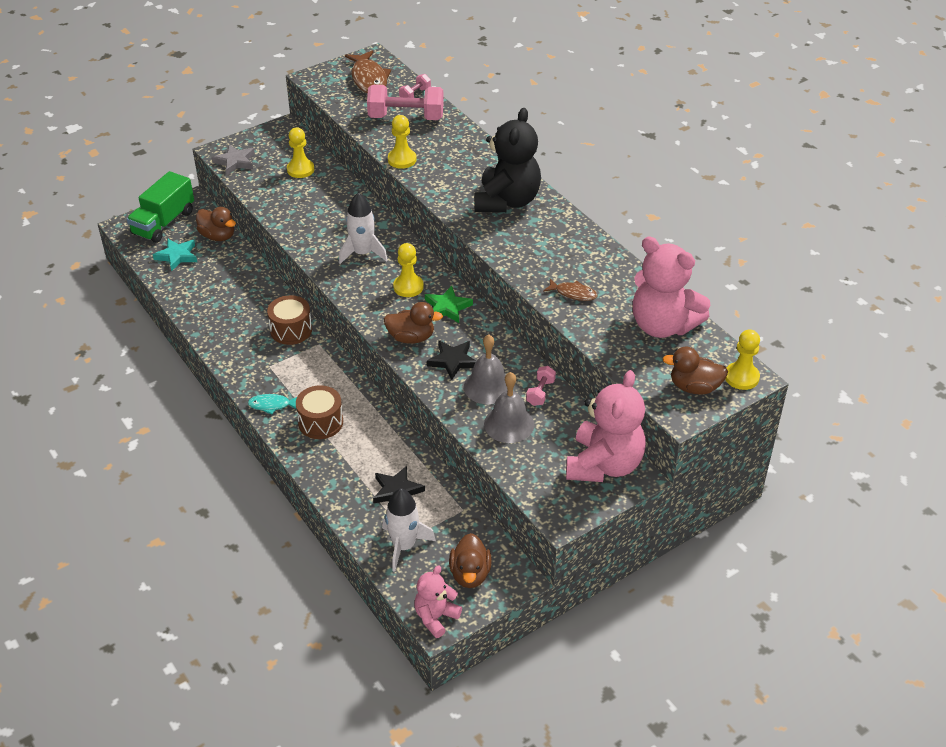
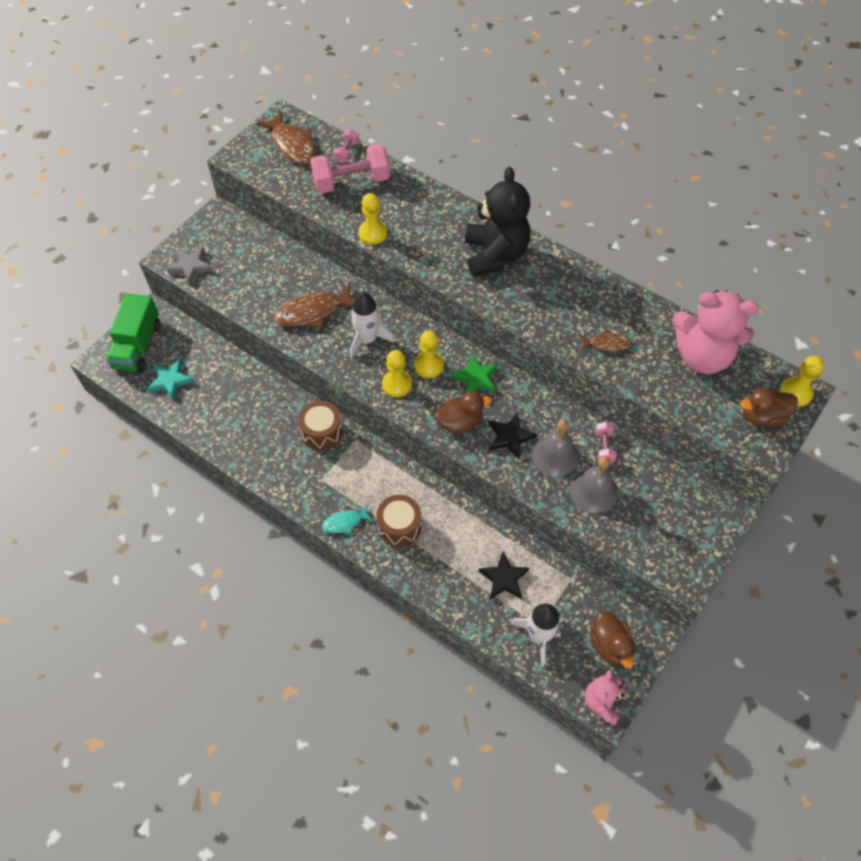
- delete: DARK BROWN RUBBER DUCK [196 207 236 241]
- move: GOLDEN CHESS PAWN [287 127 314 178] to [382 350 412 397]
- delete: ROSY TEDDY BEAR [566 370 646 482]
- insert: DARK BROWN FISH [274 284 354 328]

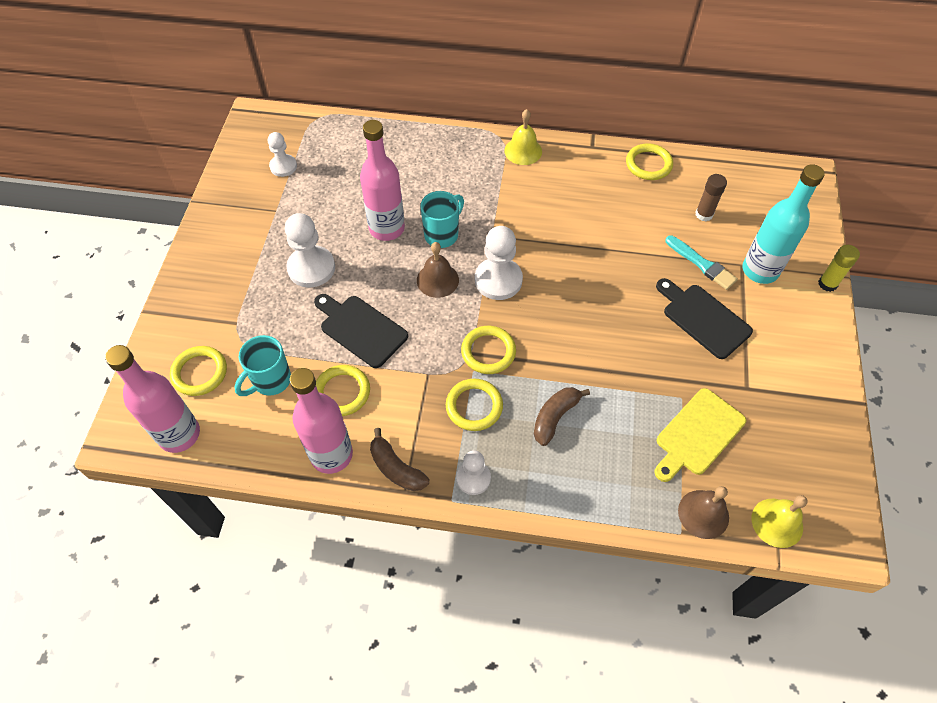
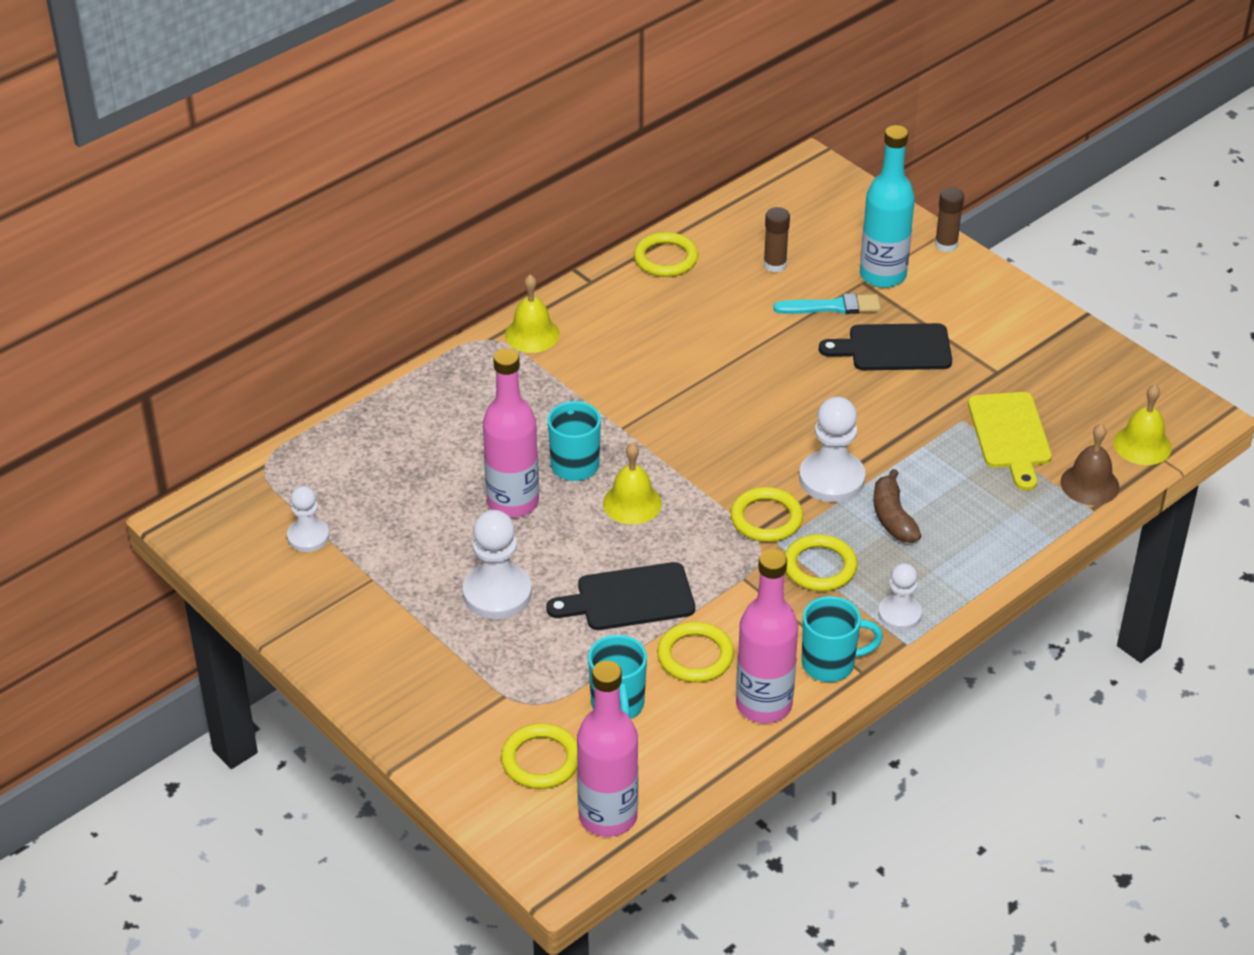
- replace: DARK BROWN TOY BANANA [370 428 429 491] to AQUA COFFEE MUG [802 596 883 682]
- recolor: DARK BROWN SCHOOL BELL [417 242 459 298] to GOLDEN SCHOOL BELL [603 443 662 524]
- move: SNOW-WHITE CHESS PAWN [475 226 523 300] to [799 396 866 502]
- recolor: GOLDEN STICK OF GLUE [818 245 860 292] to DARK BROWN STICK OF GLUE [935 187 964 252]

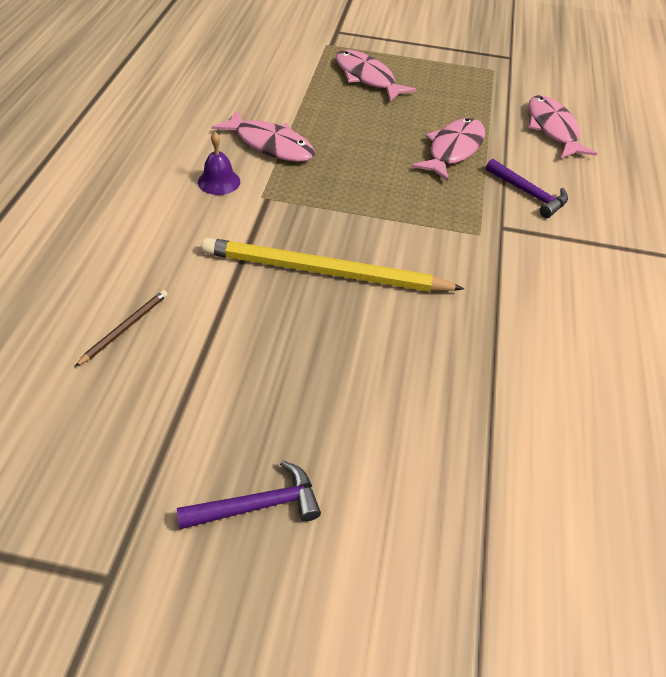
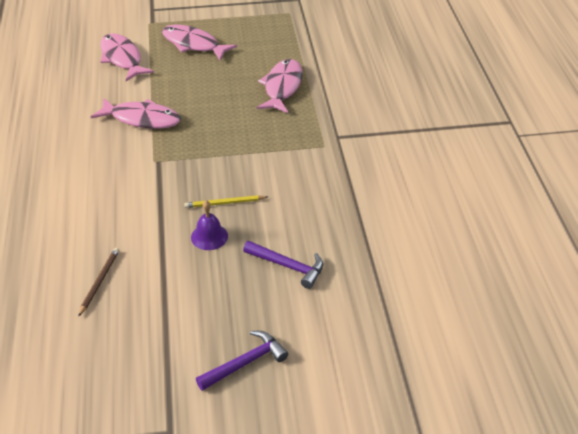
- move: PURPLE SCHOOL BELL [198 132 240 195] to [191 200 228 250]
- resize: GOLDEN LEAD PENCIL [202 238 464 292] = [184 195 268 208] x0.42
- move: PURPLE CLAW HAMMER [486 158 568 218] to [243 241 323 289]
- move: ROSY FISH [528 95 597 158] to [100 33 154 81]

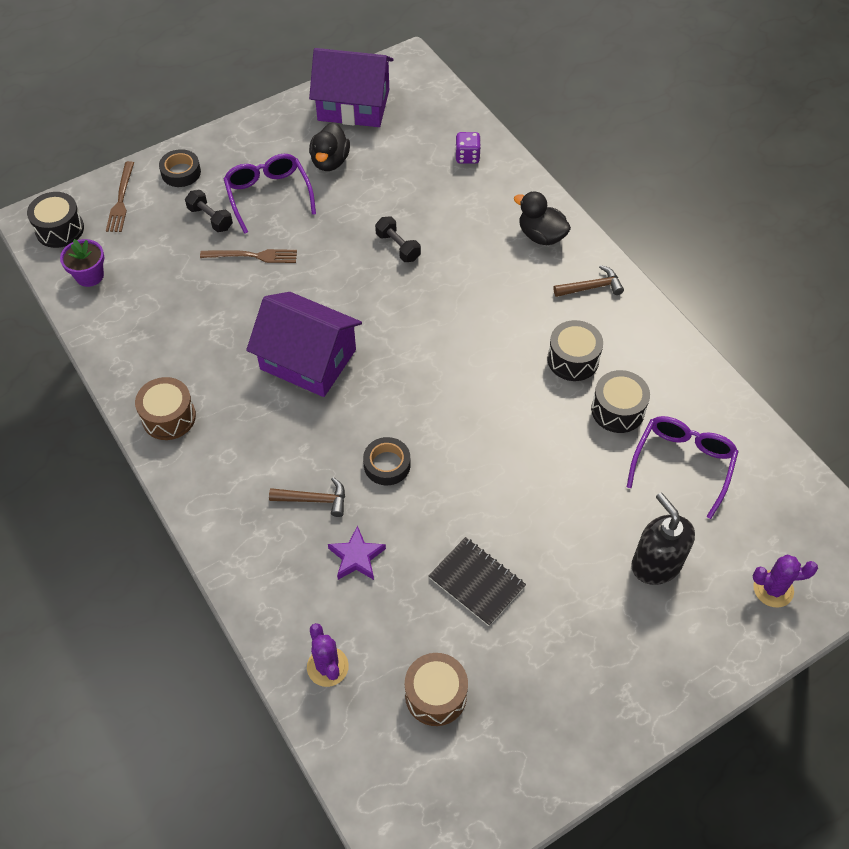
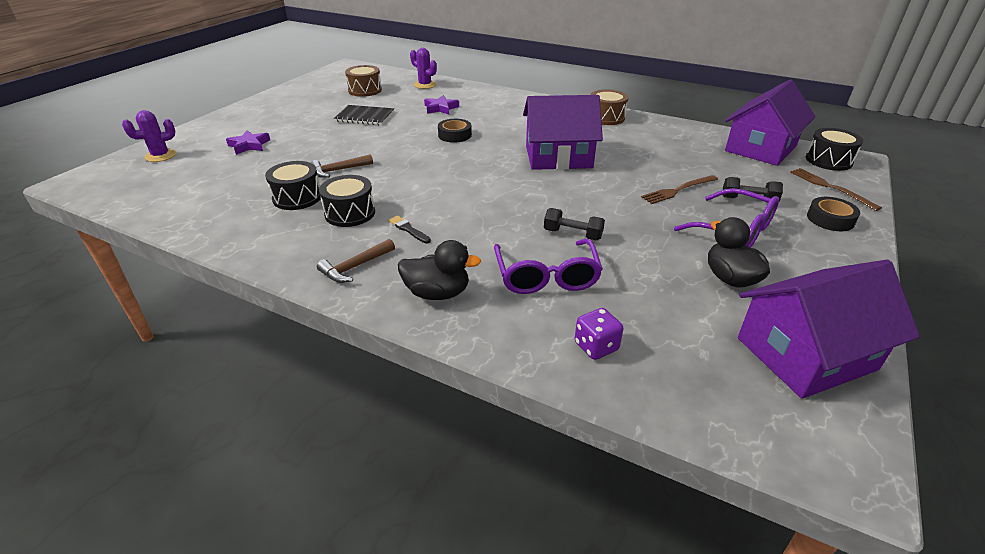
- replace: PURPLE FLOWER POT [60 239 104 287] to PURPLE HOUSE [725 80 816 166]
- move: DARK BROWN CLAW HAMMER [269 477 345 517] to [311 154 373 178]
- move: PURPLE GLASSES [627 416 739 519] to [494 239 603 294]
- replace: JET-BLACK SOAP PUMP [631 492 695 585] to PURPLE STAR [226 130 270 155]
- insert: JET-BLACK PAINT BRUSH [389 216 431 244]

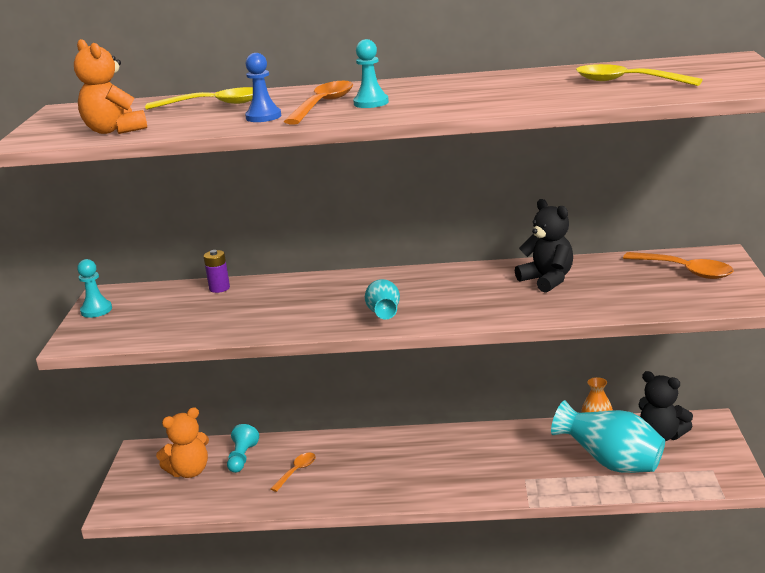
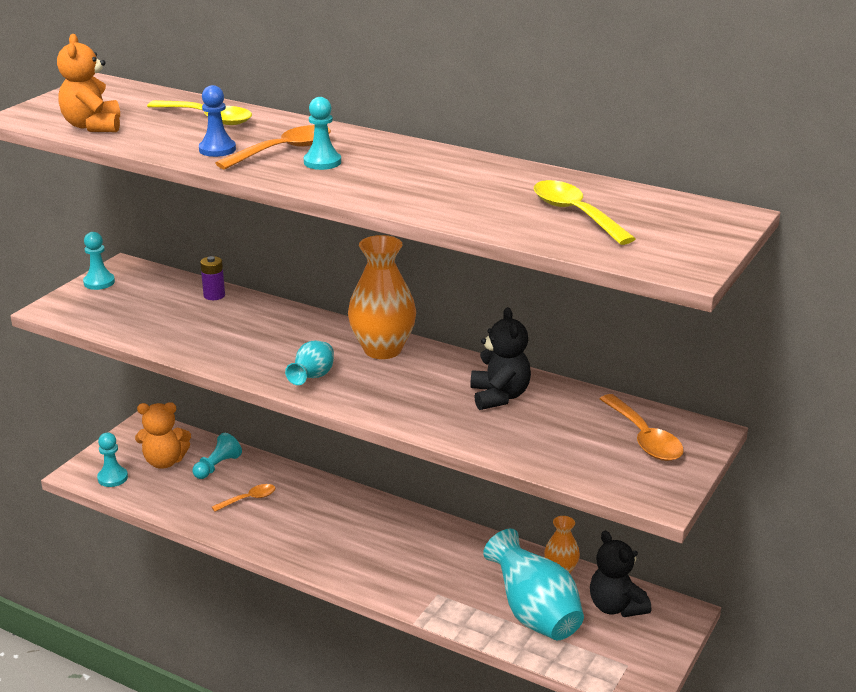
- insert: AQUA CHESS PAWN [97 433 128 487]
- insert: ORANGE-COLOURED VASE [348 235 416 359]

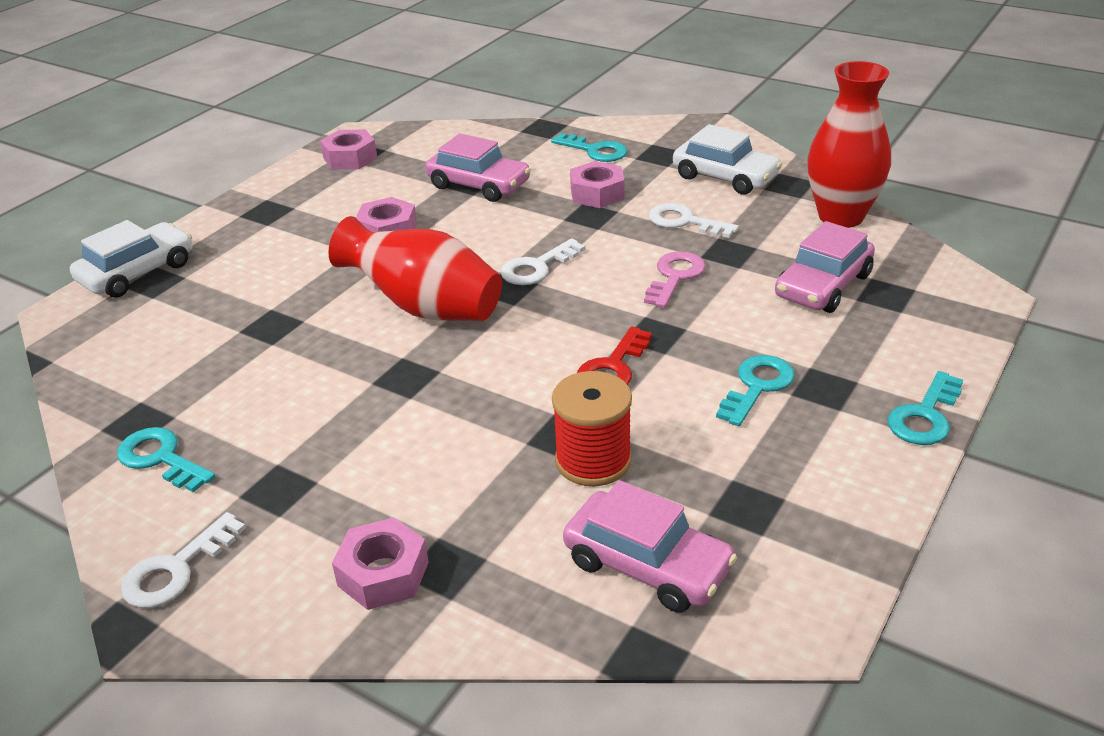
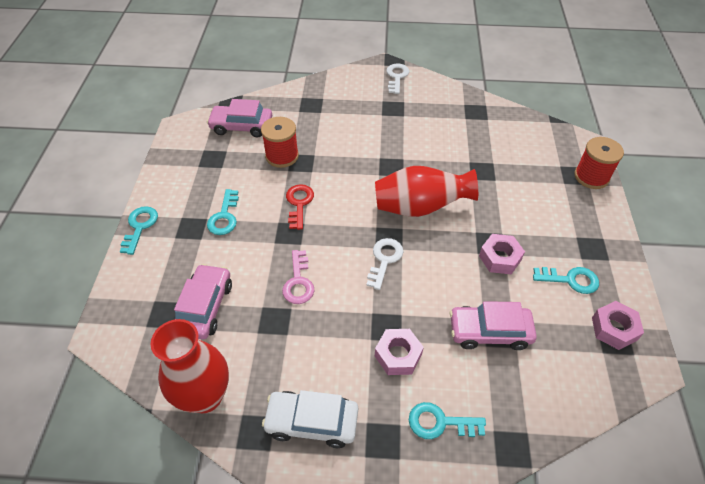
- replace: SNOW-WHITE CAR [70 220 193 298] to RED BOBBIN [574 137 624 189]
- move: AQUA KEY [117 427 215 492] to [533 267 599 294]
- delete: ROSY HEX NUT [332 517 429 610]
- delete: SNOW-WHITE KEY [648 203 739 238]

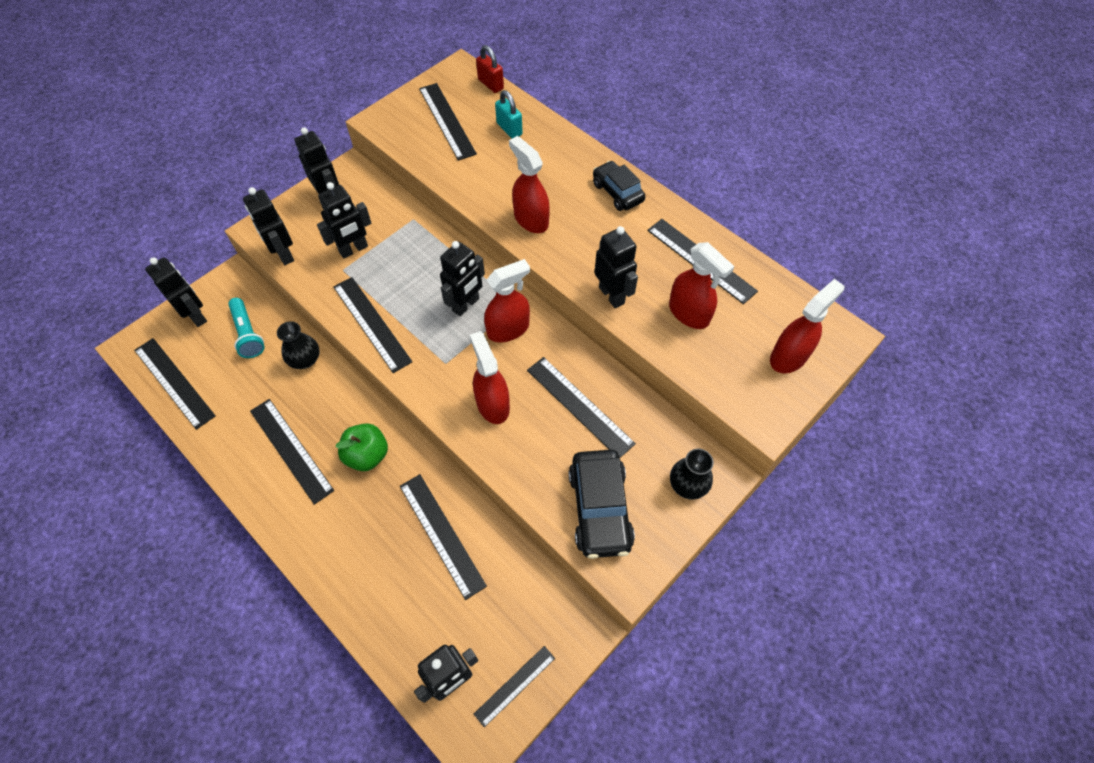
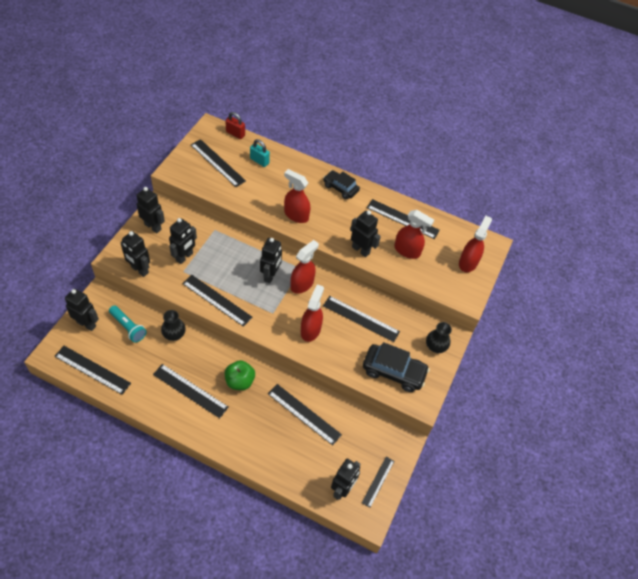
- rotate: RED SPRAYER [470 331 510 424] = [301 284 324 342] 60 degrees clockwise
- rotate: JET-BLACK CAR [568 450 635 559] = [363 342 430 392] 45 degrees counterclockwise

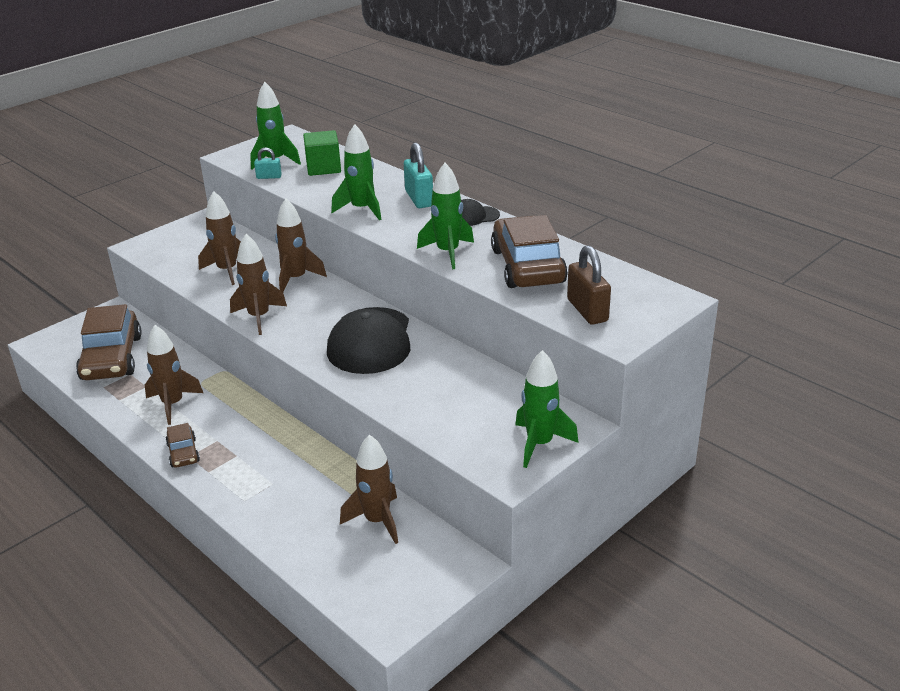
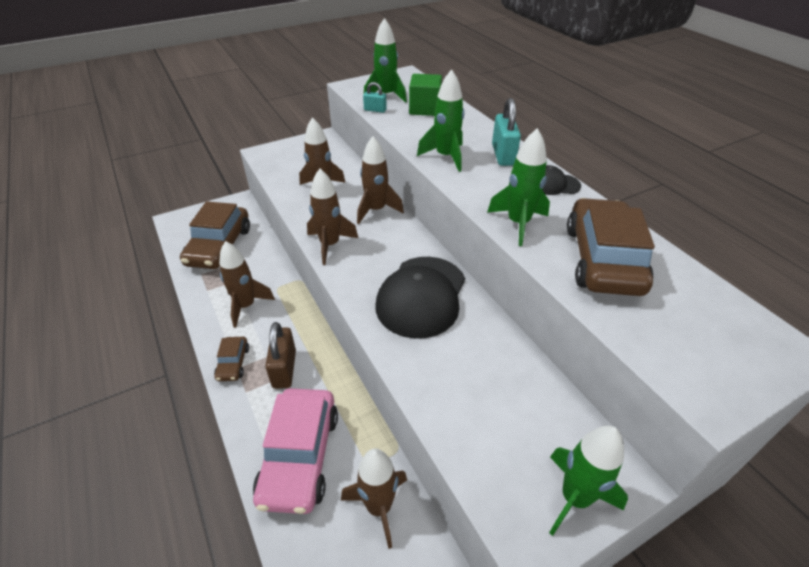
- move: DARK BROWN PADLOCK [567 245 611 325] to [265 322 296 389]
- insert: ROSY CAR [253 388 338 514]

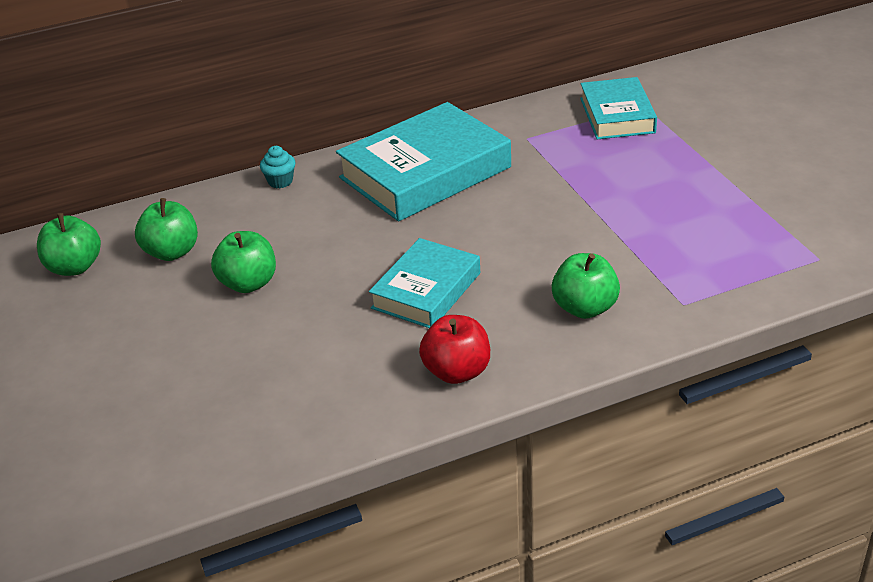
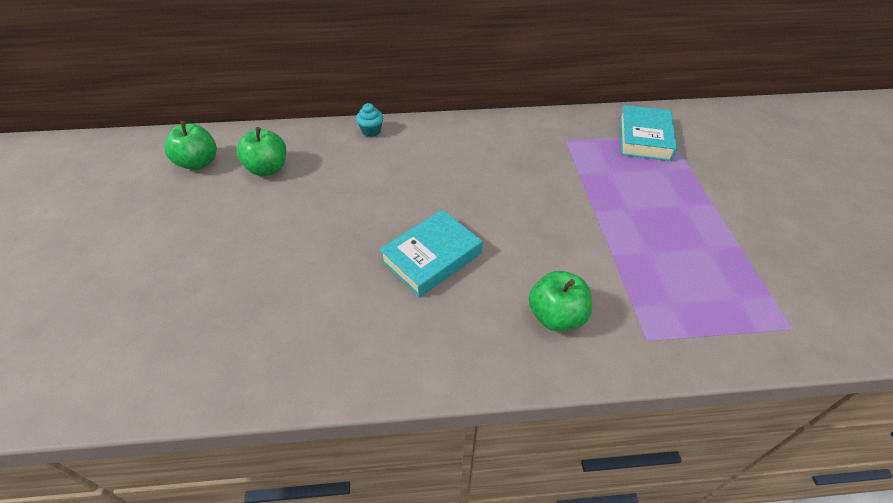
- delete: LEAF-GREEN APPLE FRUIT [211 231 276 293]
- delete: AQUA HARDCOVER [336 102 511 222]
- delete: RED APPLE FRUIT [419 315 490 384]

